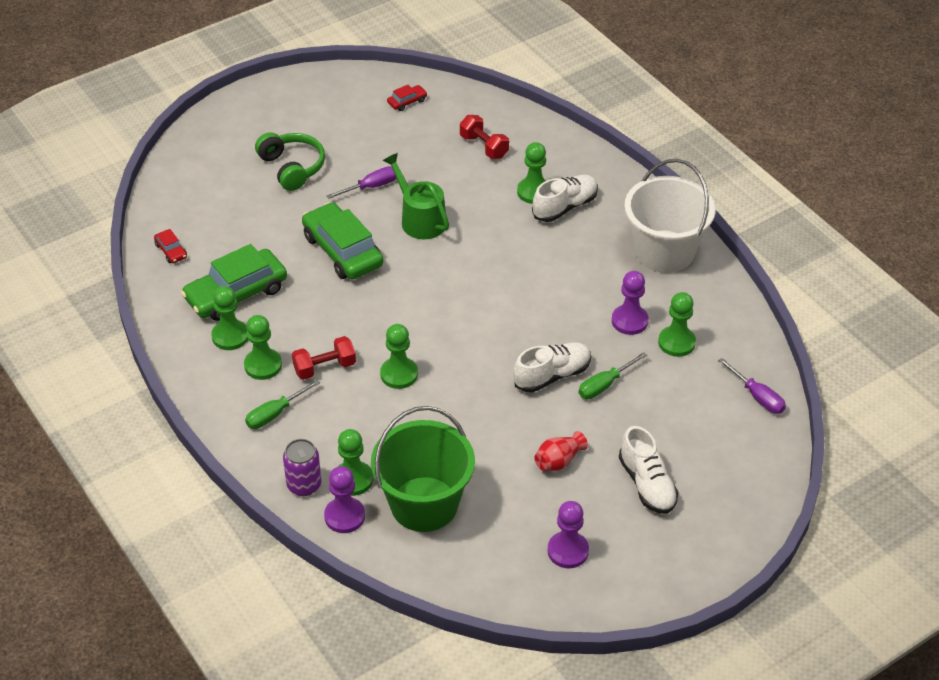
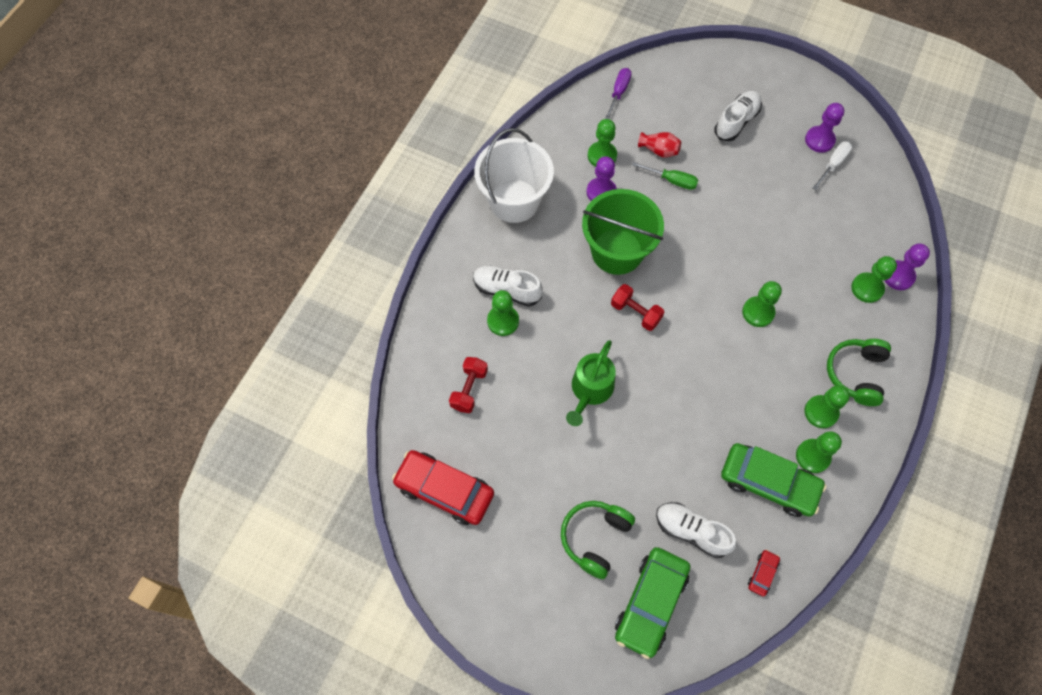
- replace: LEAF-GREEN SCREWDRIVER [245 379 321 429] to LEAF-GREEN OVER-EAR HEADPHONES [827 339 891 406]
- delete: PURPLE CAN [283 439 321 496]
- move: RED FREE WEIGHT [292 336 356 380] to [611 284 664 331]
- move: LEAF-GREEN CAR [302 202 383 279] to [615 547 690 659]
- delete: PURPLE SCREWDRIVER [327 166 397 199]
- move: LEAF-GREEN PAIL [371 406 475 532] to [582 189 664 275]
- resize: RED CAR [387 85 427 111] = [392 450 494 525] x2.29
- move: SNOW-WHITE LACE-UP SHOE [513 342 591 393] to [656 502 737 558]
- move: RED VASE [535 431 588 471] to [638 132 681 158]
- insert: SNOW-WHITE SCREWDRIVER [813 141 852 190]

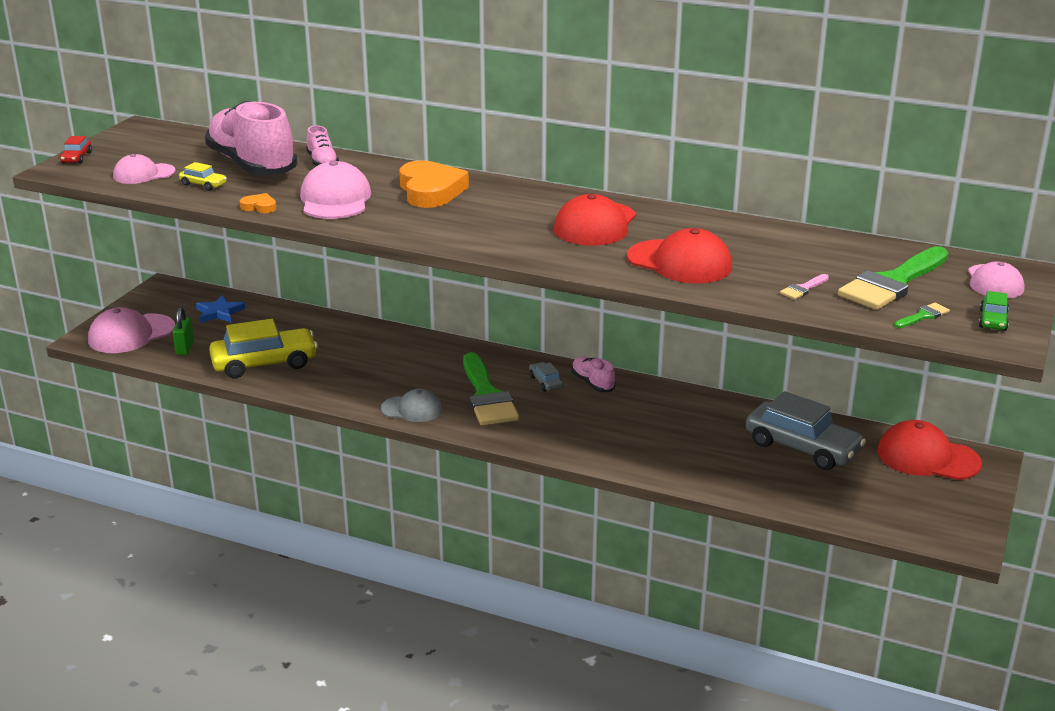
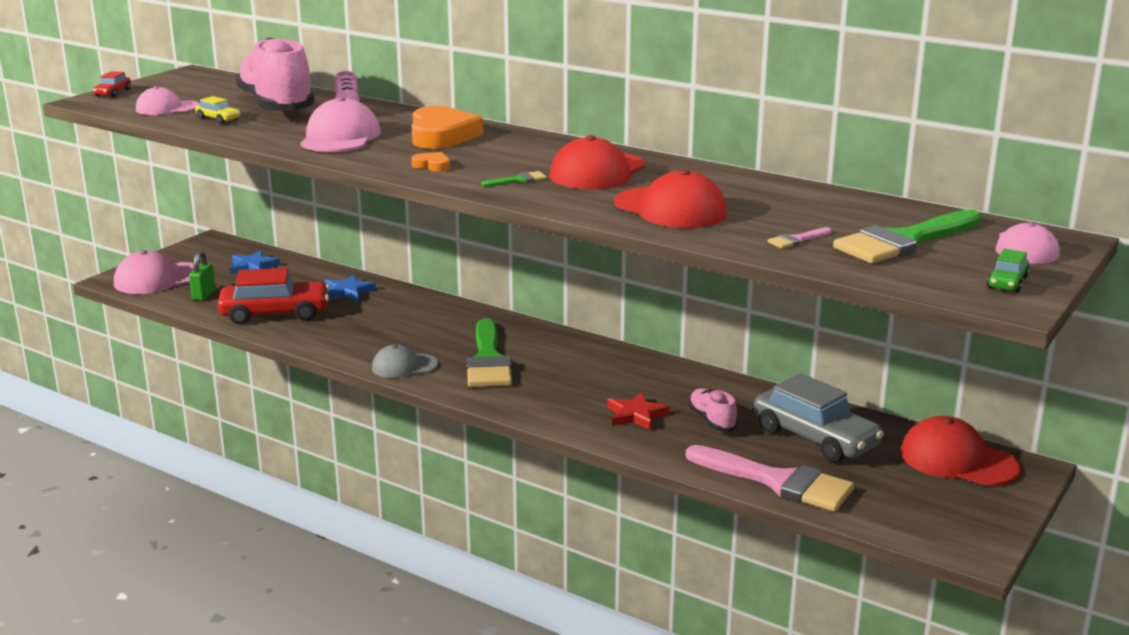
- recolor: GOLDEN CAR [209 319 318 378] to RED CAR [217 268 330 325]
- move: ORANGE-COLOURED HEART [240 193 276 213] to [411 152 450 172]
- rotate: ASH-GREY CAP [381 389 442 422] = [372 344 438 378] 150 degrees clockwise
- delete: ASH-GREY CAR [529 362 563 392]
- move: ROSY LACE-UP SHOE [571 357 615 392] to [688 388 738 431]
- move: LEAF-GREEN PAINT BRUSH [894 303 950 328] to [481 171 547 187]
- insert: COBALT STAR [325 274 376 302]
- insert: RED STAR [607 392 670 430]
- insert: ROSY PAINT BRUSH [686 445 854 512]

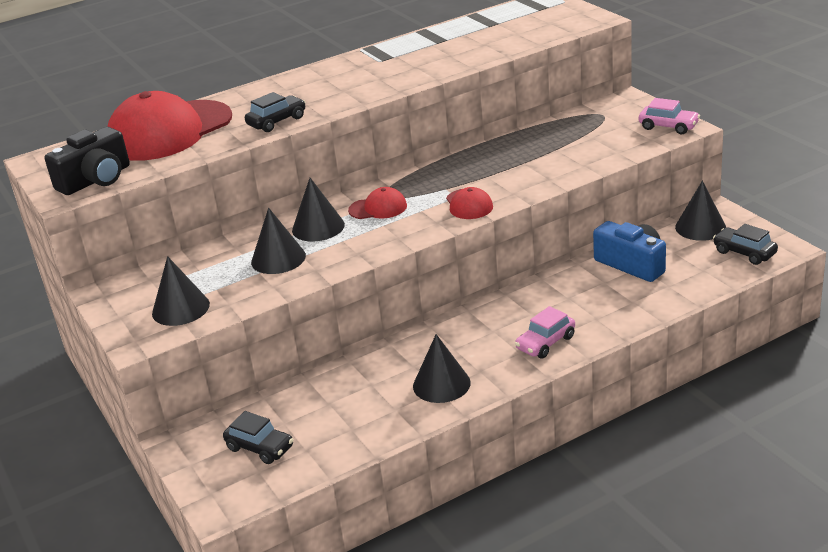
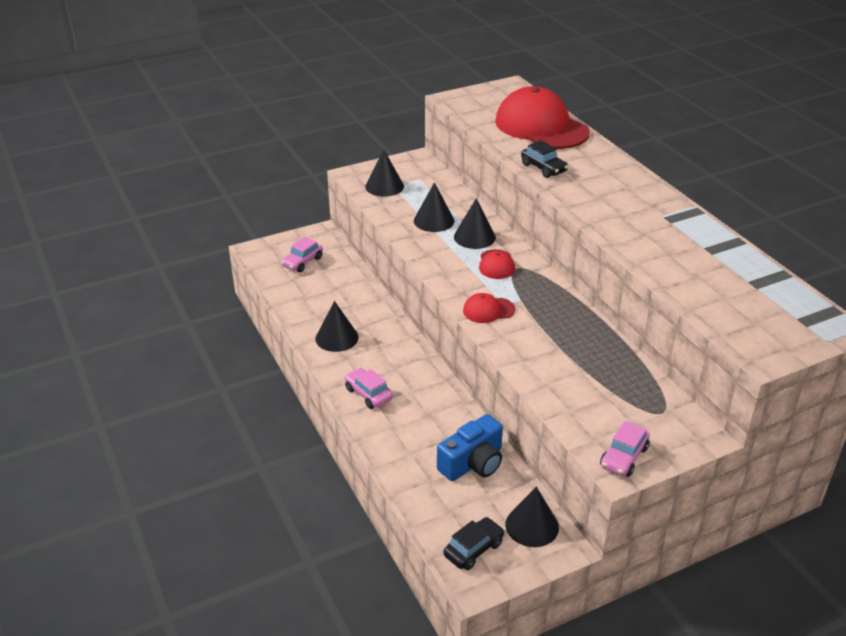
- delete: JET-BLACK PHOTO CAMERA [44 127 130 195]
- recolor: JET-BLACK CAR [223 411 294 464] to ROSY CAR [281 237 323 272]

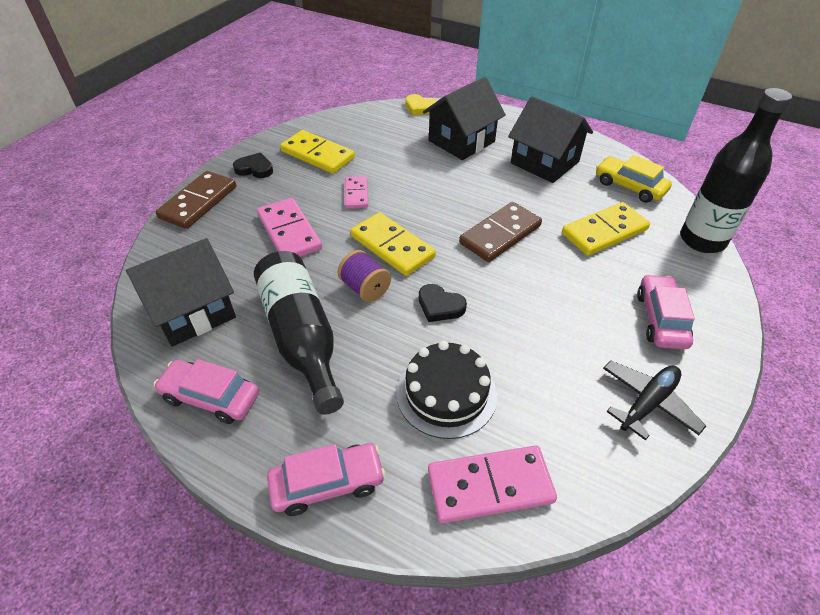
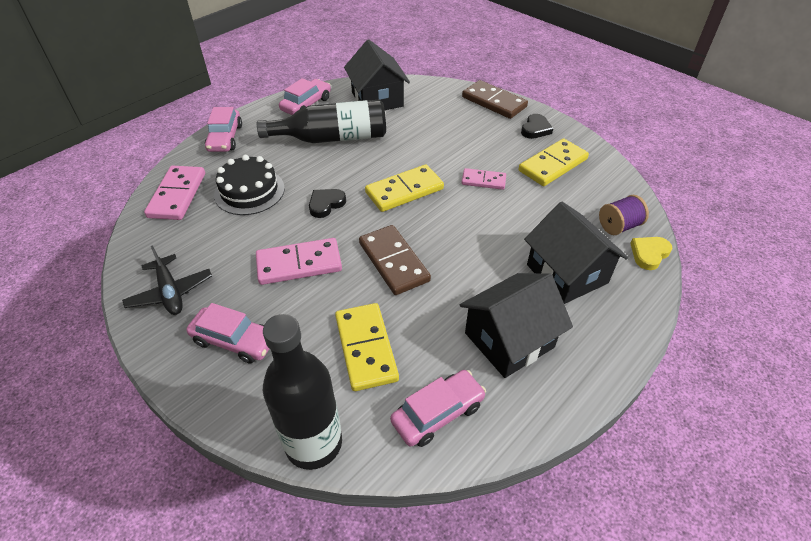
- move: ROSY DOMINO PIECE [257 198 322 257] to [256 238 342 285]
- move: PURPLE BOBBIN [338 250 391 302] to [599 195 649 235]
- recolor: GOLDEN CAR [596 155 672 203] to ROSY CAR [390 370 486 447]

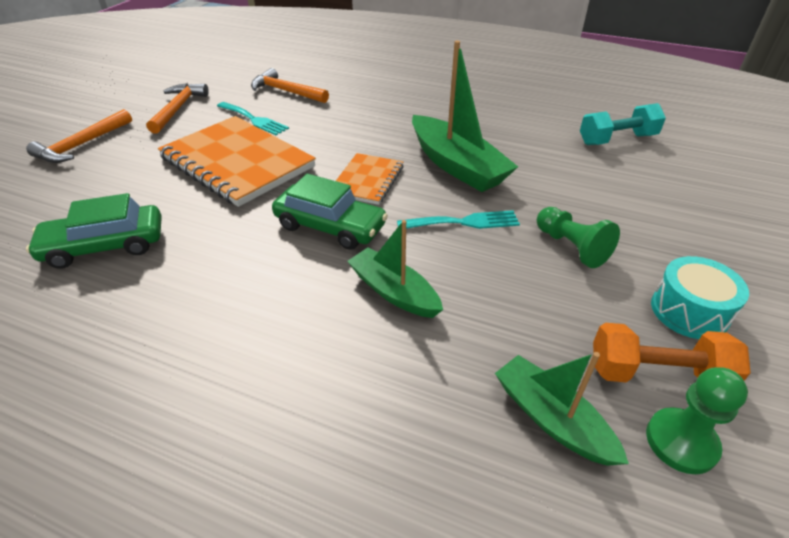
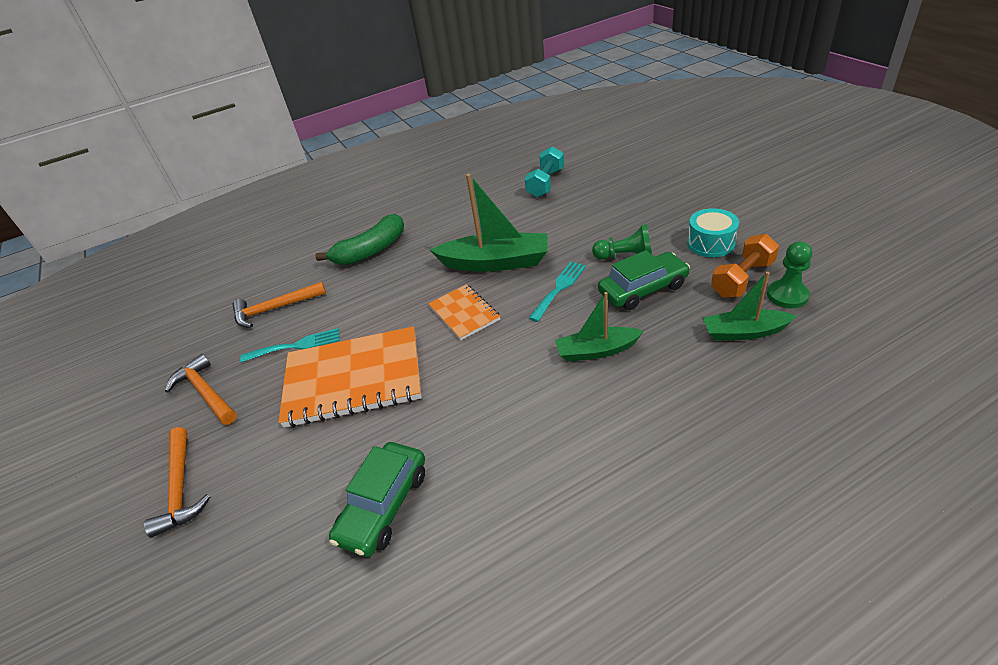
- move: LEAF-GREEN CAR [272 173 388 250] to [598 250 690 310]
- insert: LEAF-GREEN TOY BANANA [315 214 404 265]

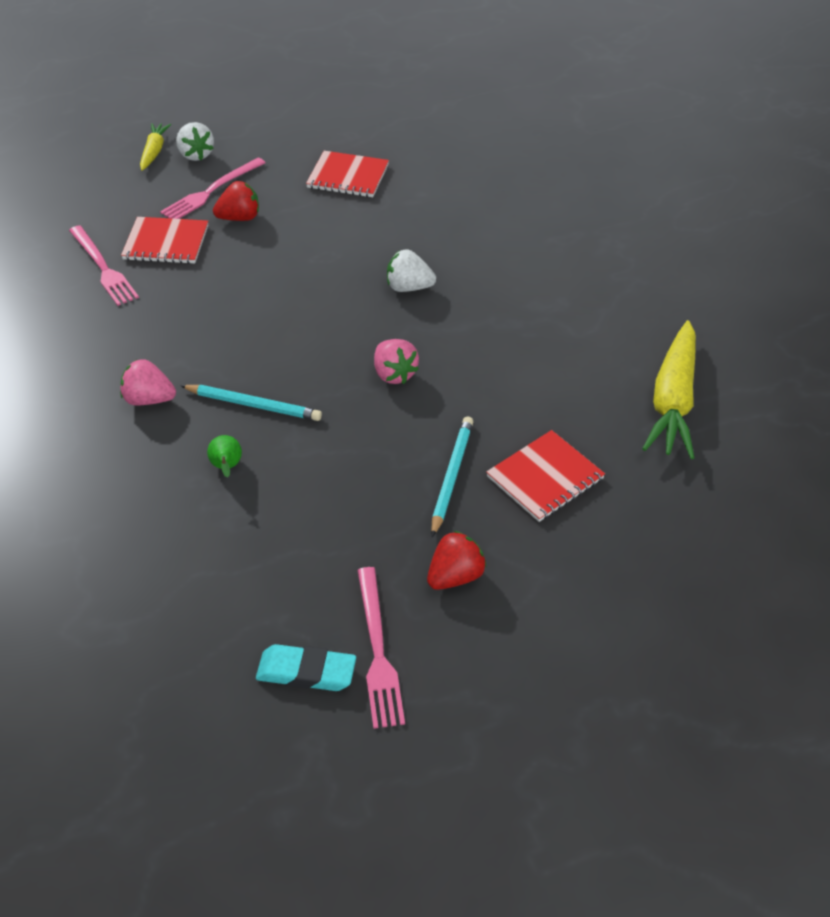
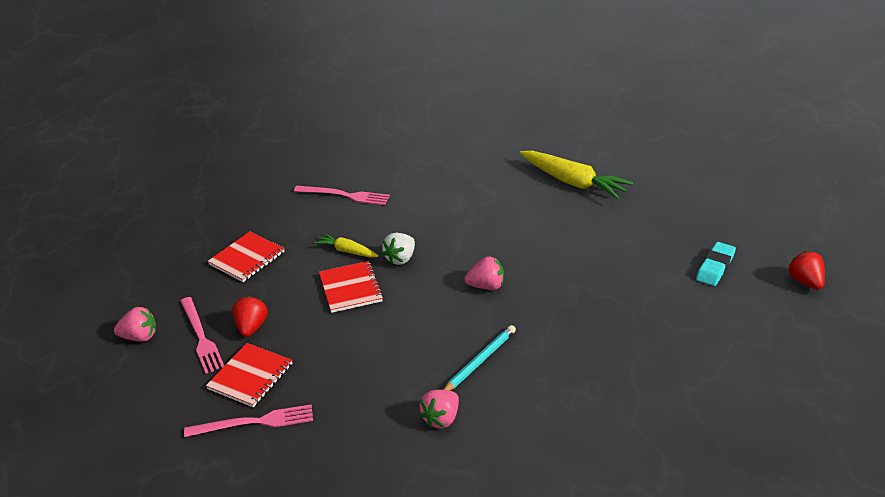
- move: GOLDEN TOY CARROT [140 123 171 171] to [314 233 379 258]
- recolor: SNOW-WHITE TOY STRAWBERRY [176 122 214 161] to ROSY TOY STRAWBERRY [114 307 156 342]
- delete: LEAF-GREEN TOY PEAR [207 435 242 478]
- move: AQUA ERASER [256 644 356 691] to [696 242 736 286]
- move: ROSY TABLE FORK [357 567 405 729] to [294 186 390 205]
- move: RED TOY STRAWBERRY [427 531 487 590] to [788 251 825 290]
- delete: AQUA LEAD PENCIL [431 417 473 537]
- move: RED NOTEBOOK [486 430 605 522] to [319 261 383 313]

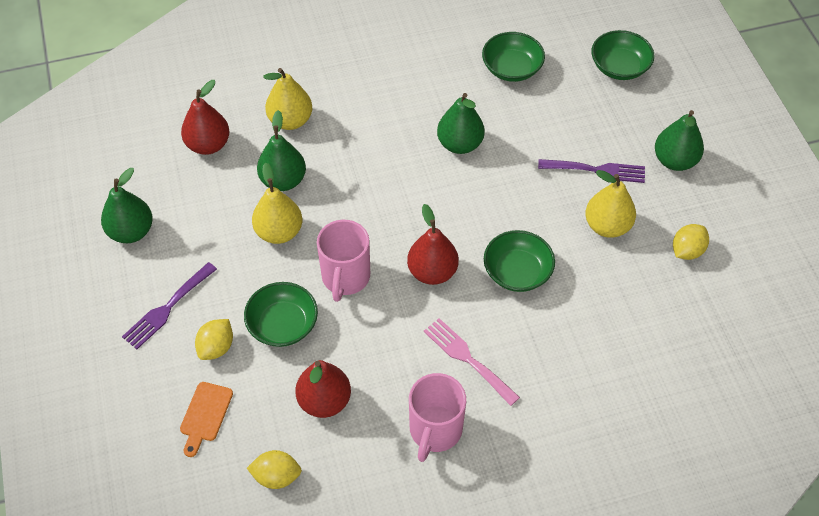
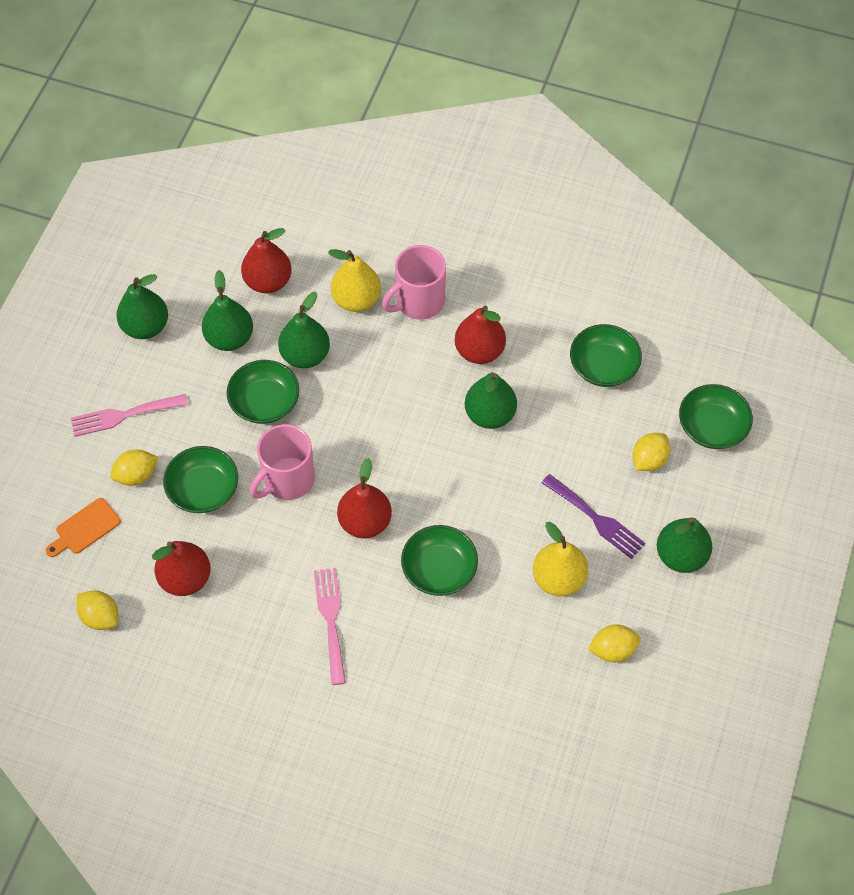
- recolor: PURPLE TABLE FORK [122 262 217 349] to ROSY TABLE FORK [71 394 188 437]
- replace: GOLDEN TOY PEAR [252 163 302 244] to LEAF-GREEN BOWL [227 360 299 424]
- move: ROSY COFFEE MUG [409 373 466 462] to [382 245 446 320]
- insert: LEAF-GREEN TOY PEAR [202 270 253 351]
- insert: RED TOY PEAR [455 305 506 364]
- insert: GOLDEN TOY LEMON [632 433 670 471]

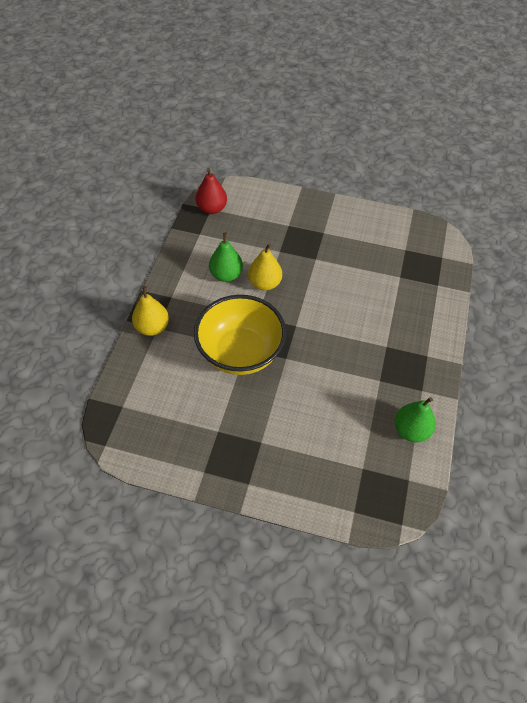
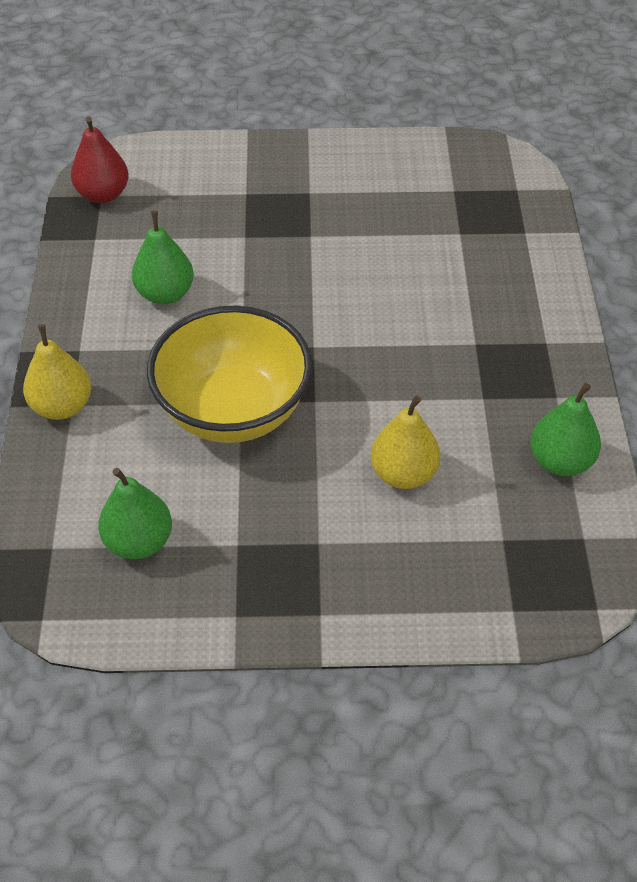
- move: GOLDEN TOY PEAR [248 243 282 291] to [371 396 441 489]
- insert: LEAF-GREEN TOY PEAR [98 468 172 559]

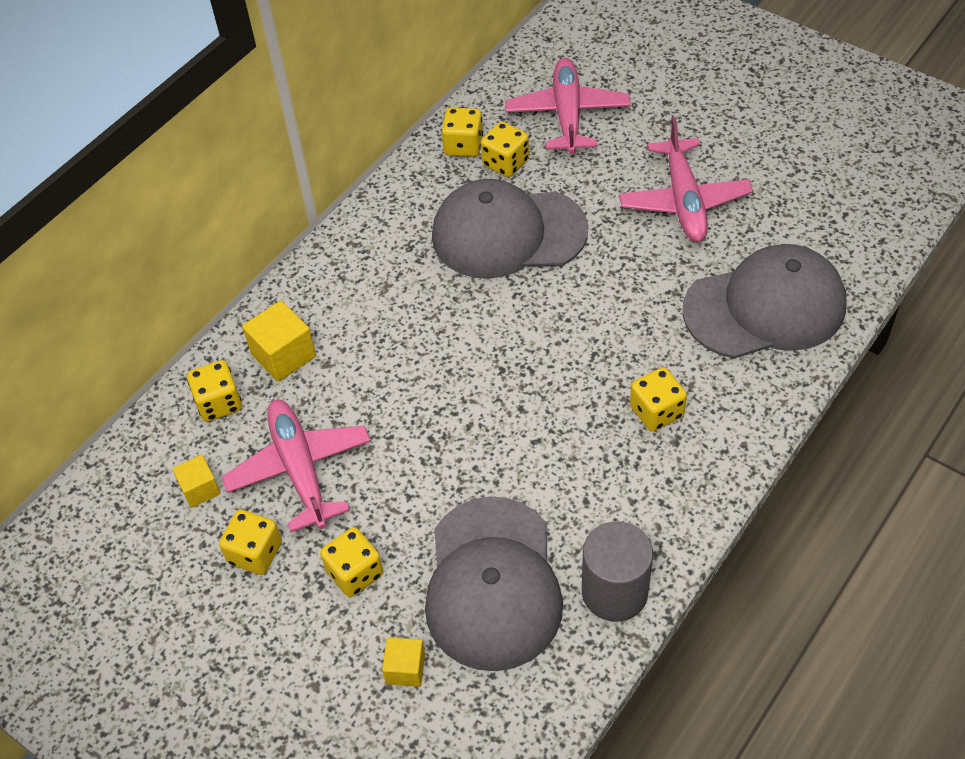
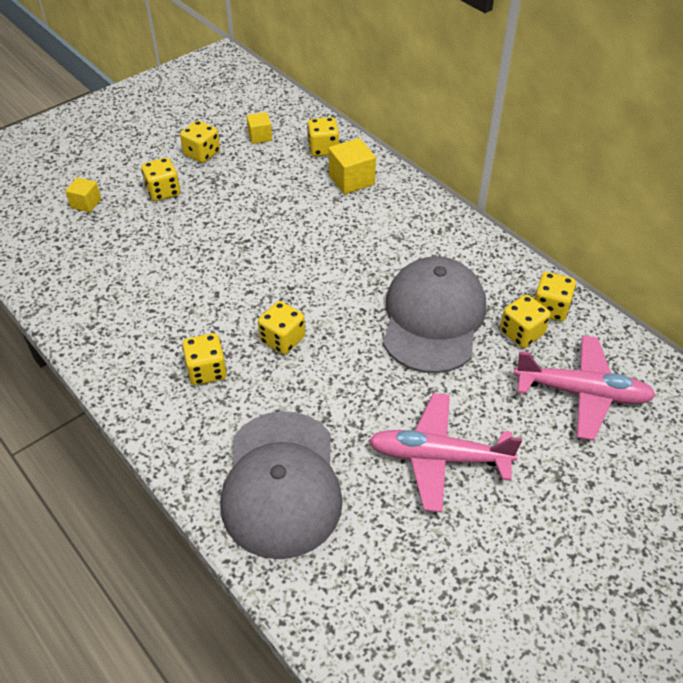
- delete: ROSY PLANE [222 400 371 532]
- delete: ASH-GREY CAP [425 497 563 671]
- delete: ASH-GREY SOLID CYLINDER [582 521 653 622]
- insert: GOLDEN GAME DIE [258 301 305 355]

